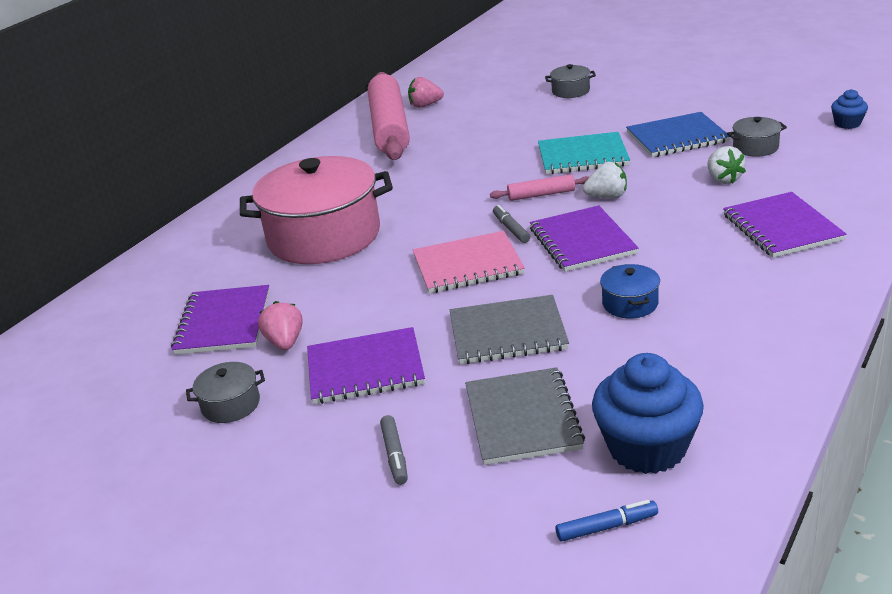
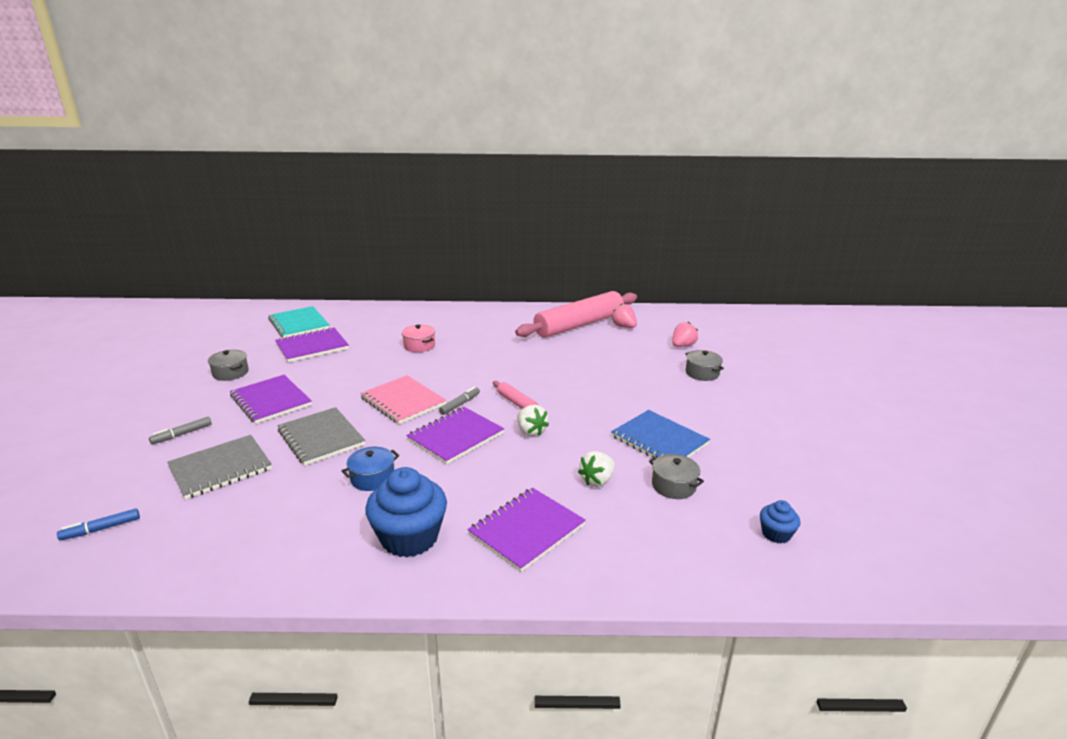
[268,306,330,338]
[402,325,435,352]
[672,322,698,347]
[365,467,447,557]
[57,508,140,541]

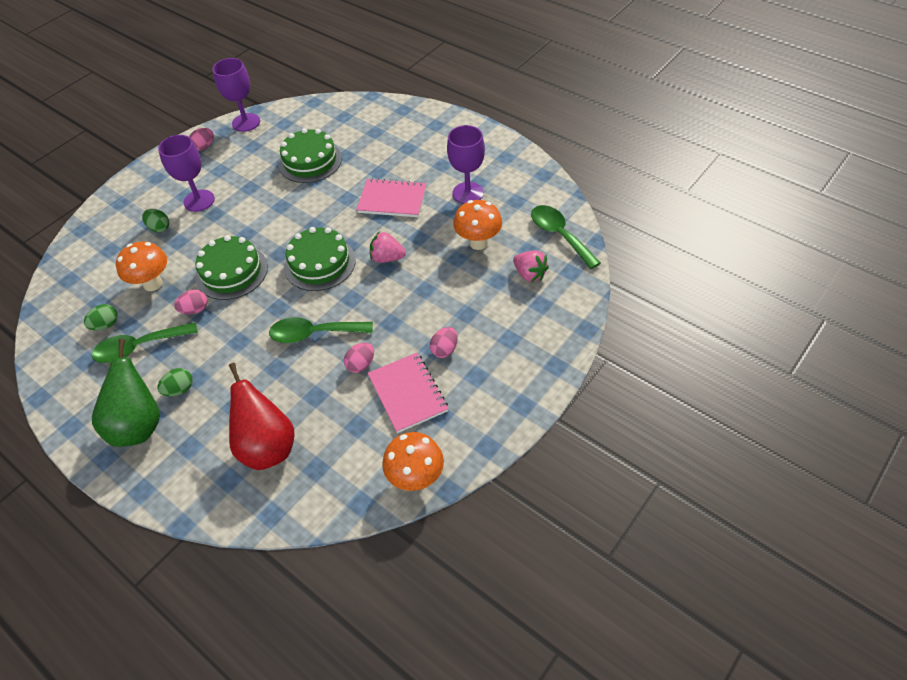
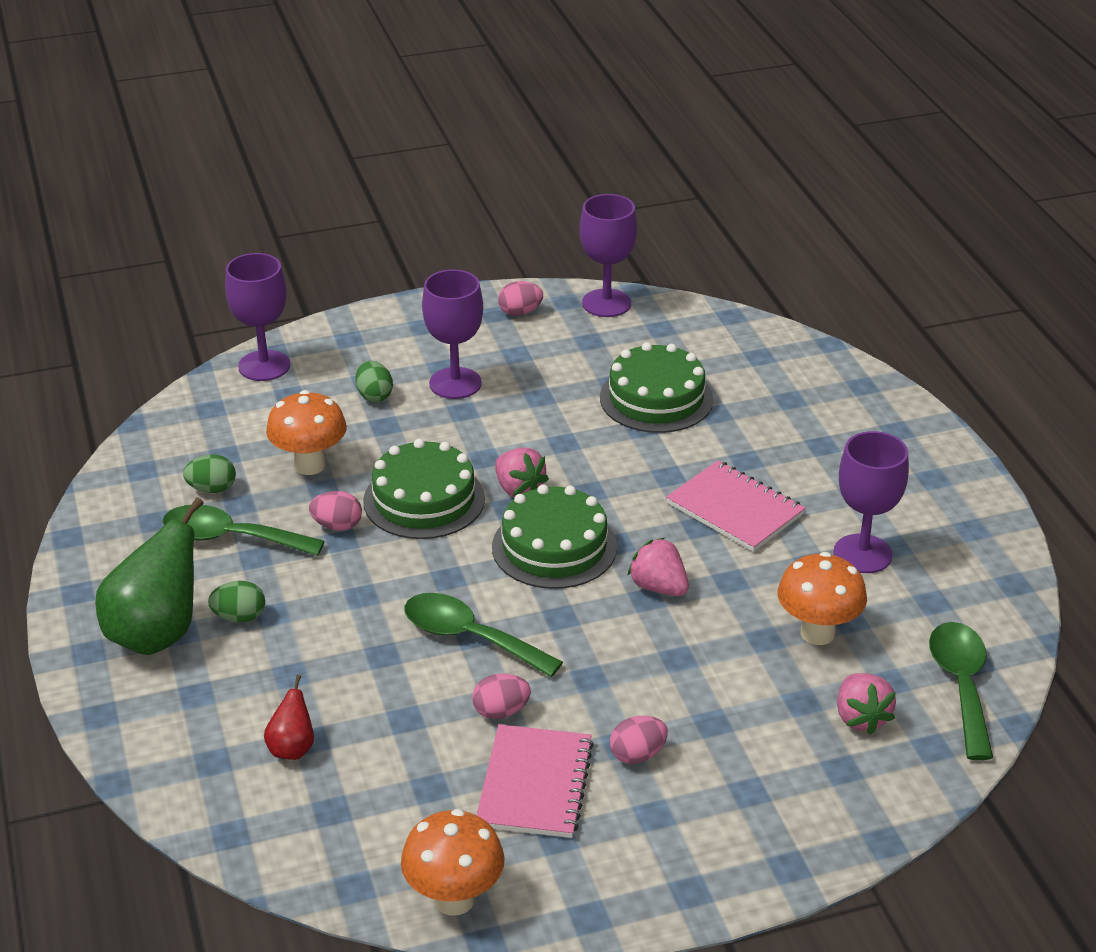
[264,675,314,760]
[225,253,290,381]
[495,448,549,497]

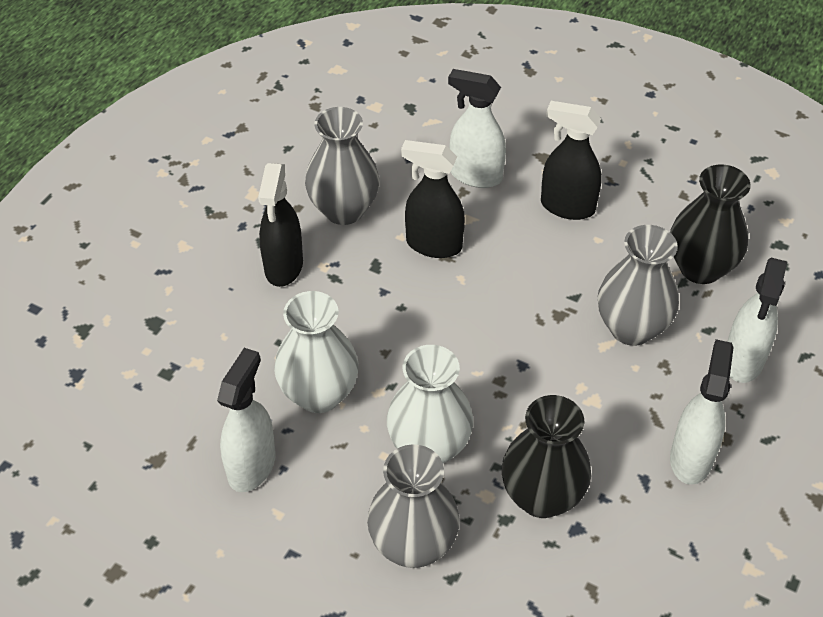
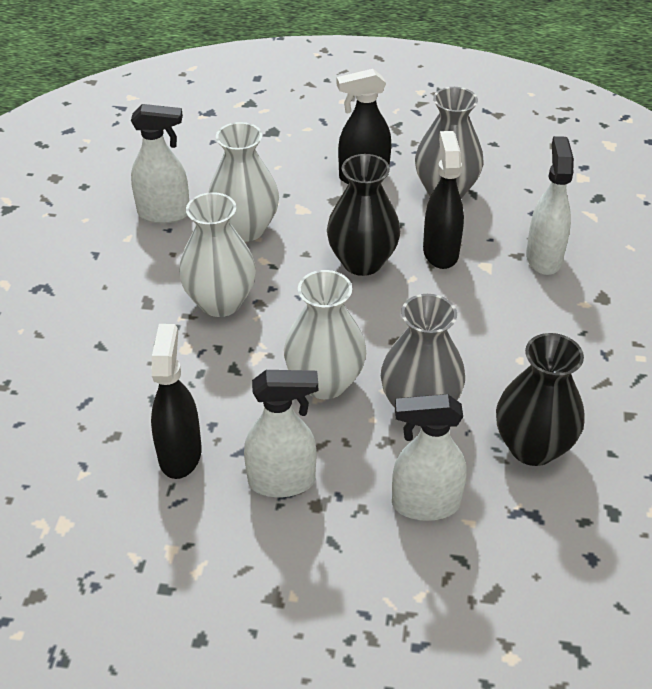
[151,324,202,479]
[327,154,400,276]
[367,444,460,568] (first image)
[284,270,366,399]

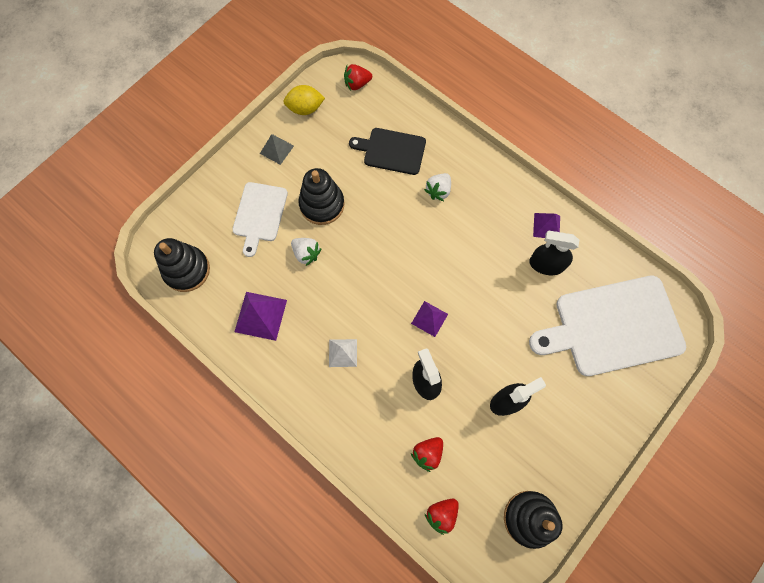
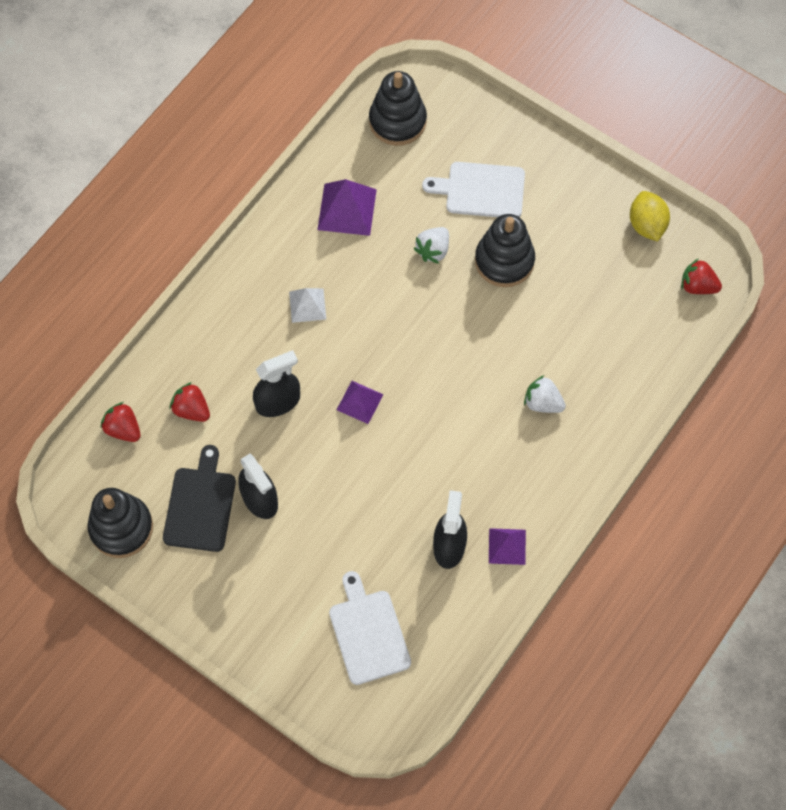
[681,258,722,294]
[163,445,236,552]
[260,134,294,165] (first image)
[329,571,411,685]

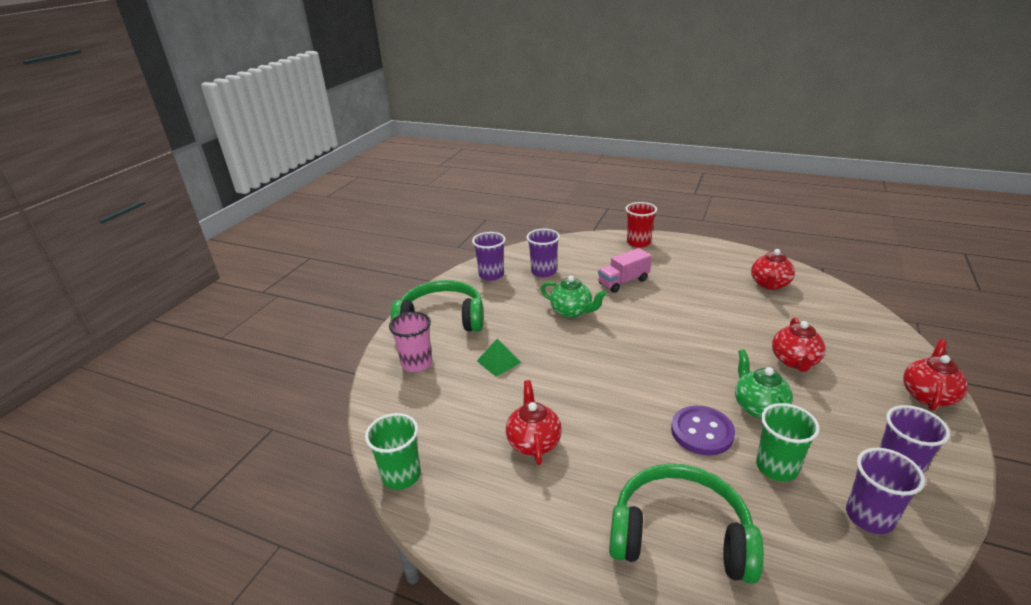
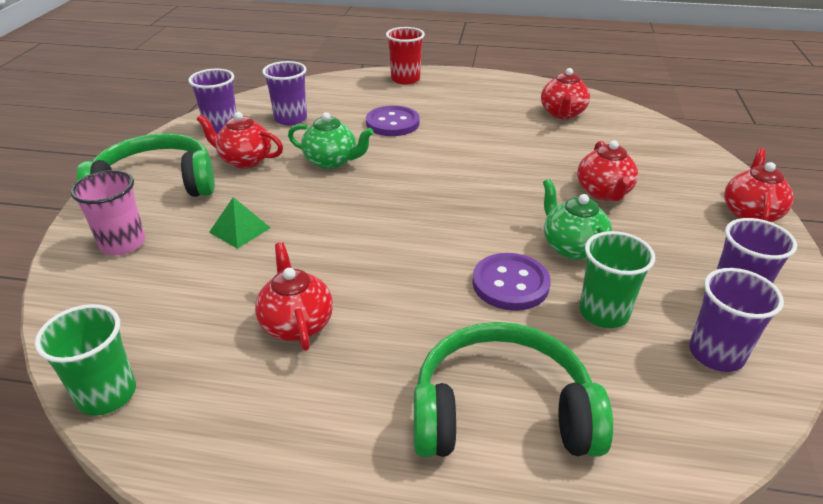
[366,105,420,136]
[197,112,283,169]

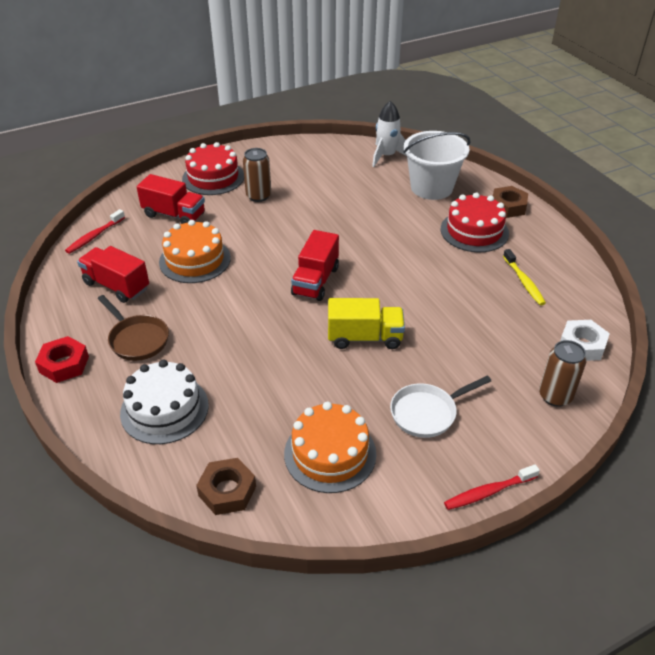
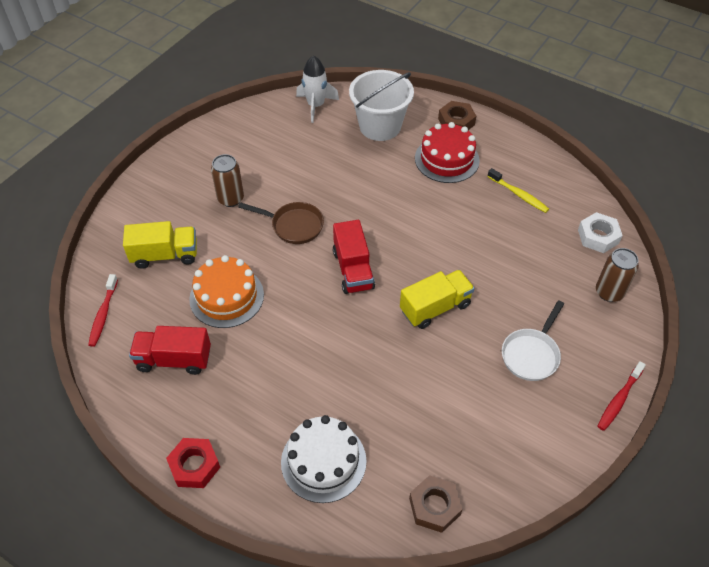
[182,142,244,195] (first image)
[123,221,197,269]
[238,202,324,244]
[284,402,376,493] (first image)

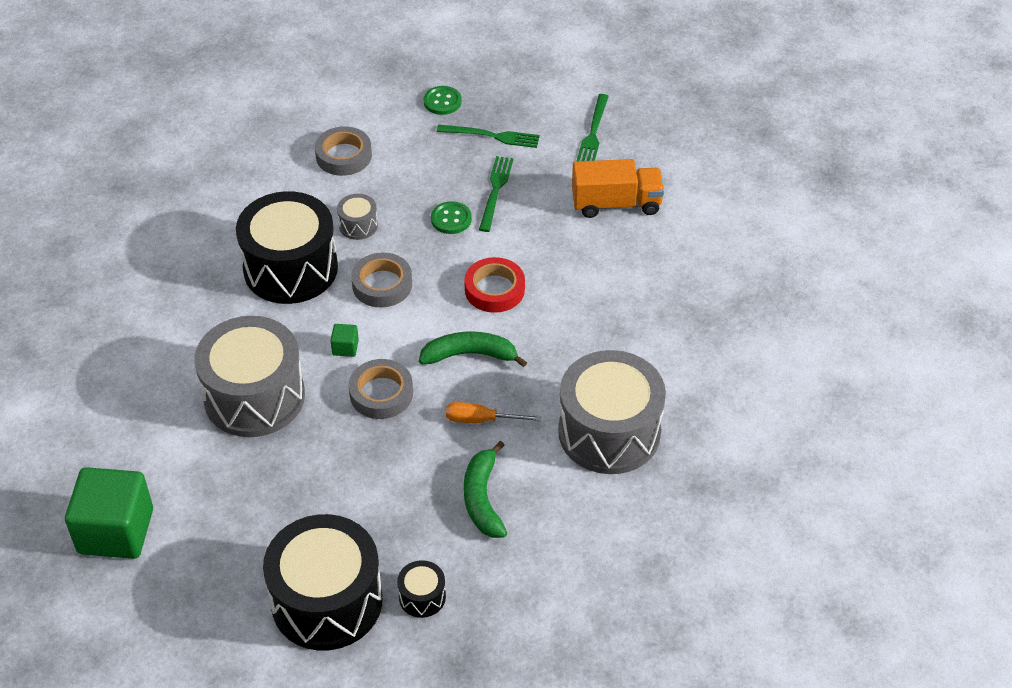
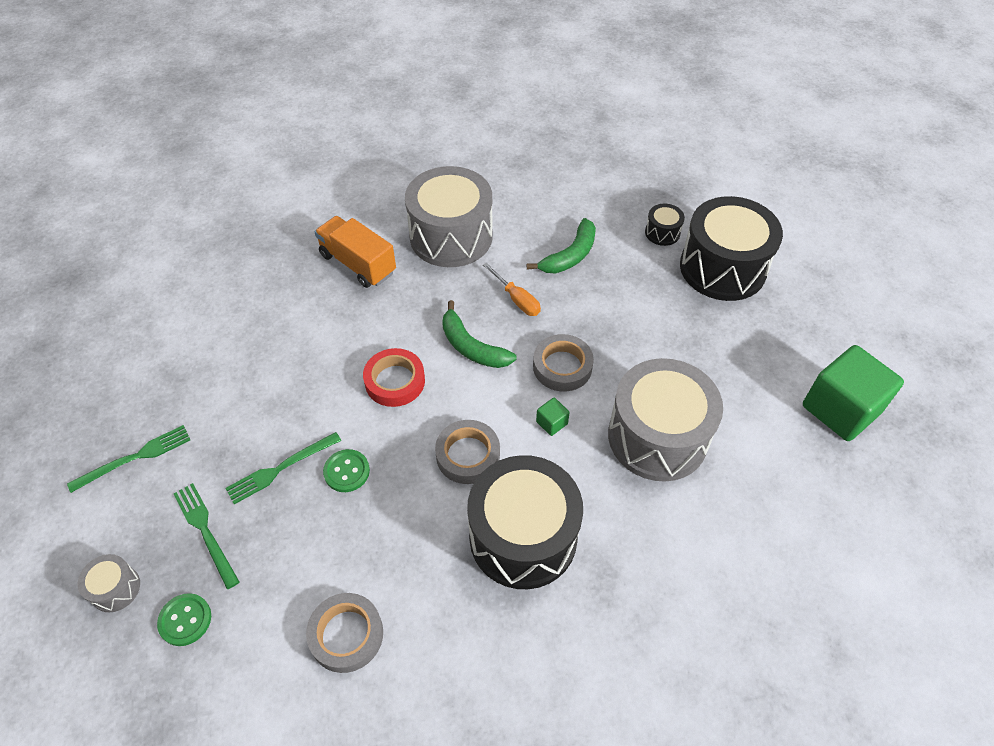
[315,216,396,288]
[78,554,140,612]

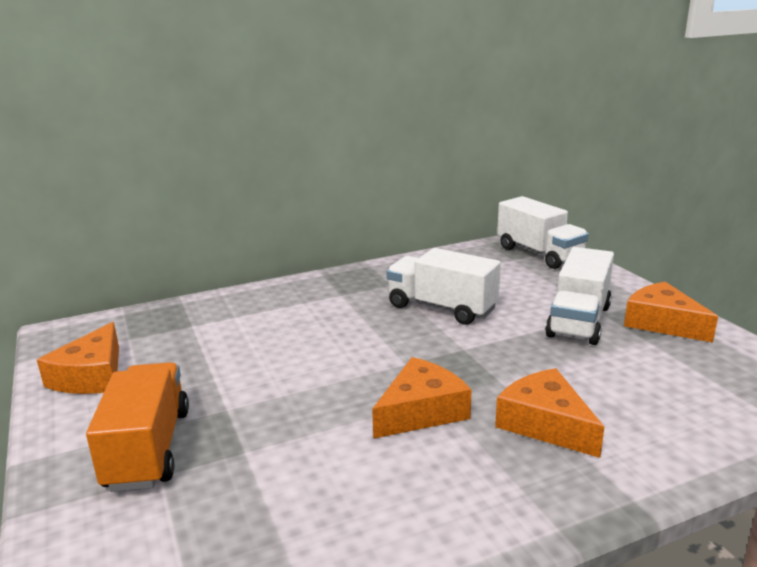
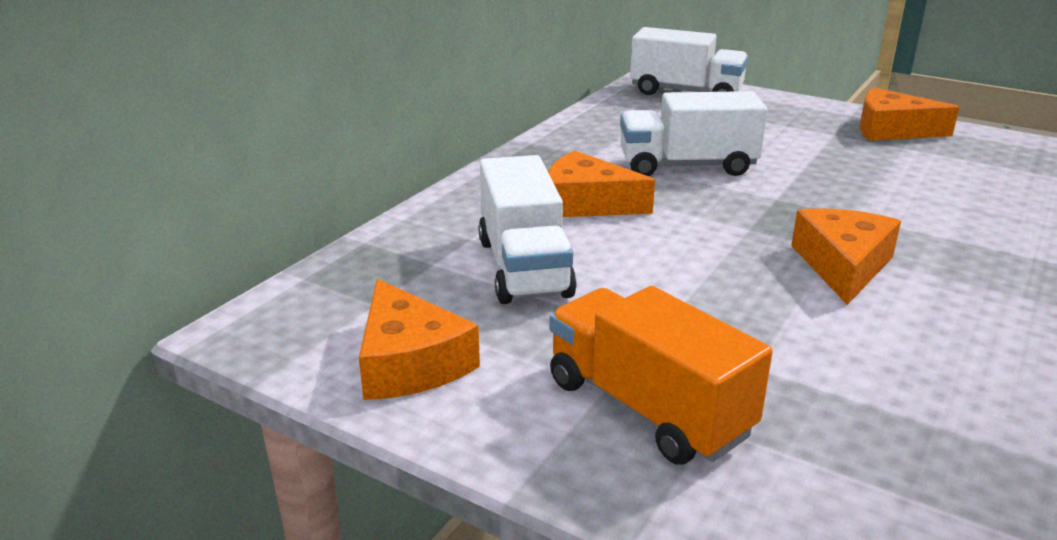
[478,155,577,304]
[548,150,655,217]

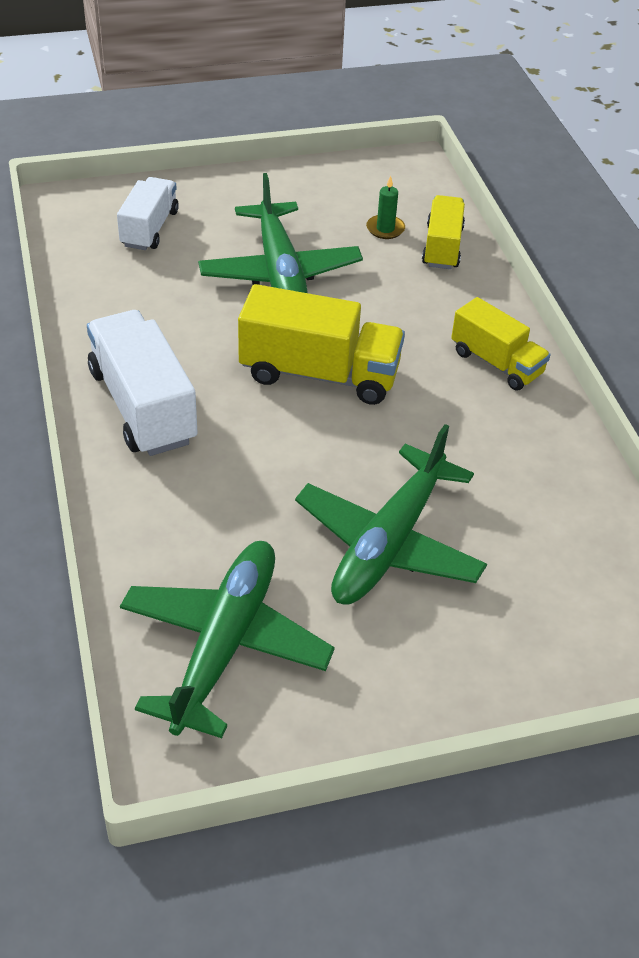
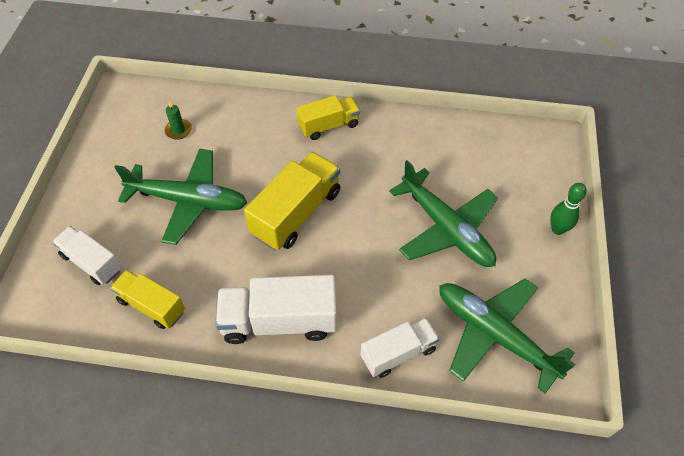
[110,270,185,329]
[550,183,587,235]
[360,318,440,378]

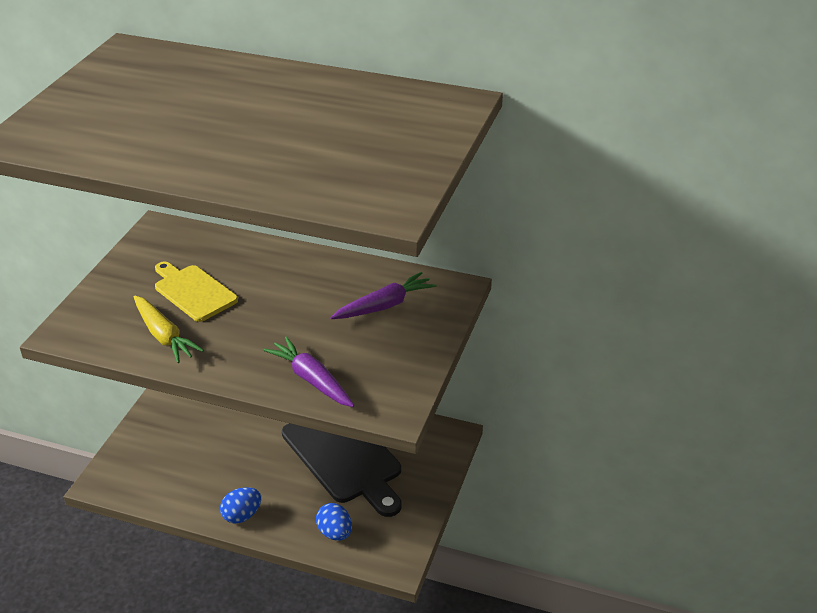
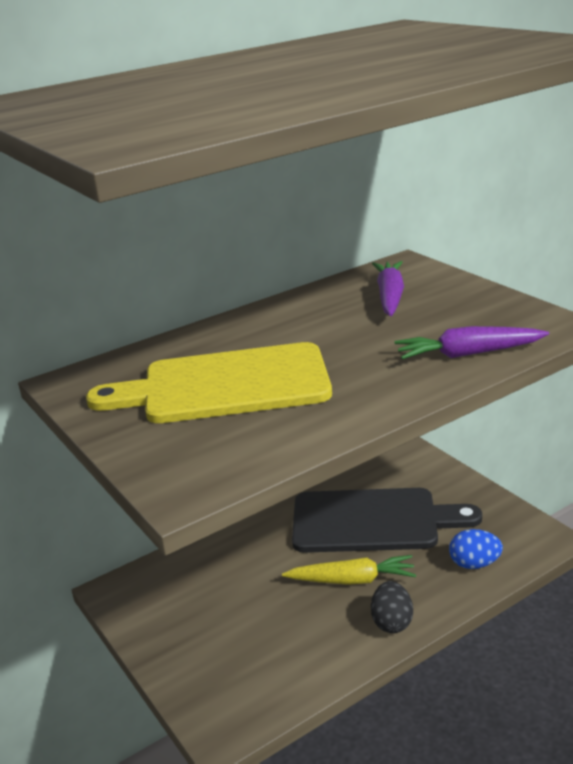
[86,342,332,423]
[282,555,416,585]
[371,581,413,633]

